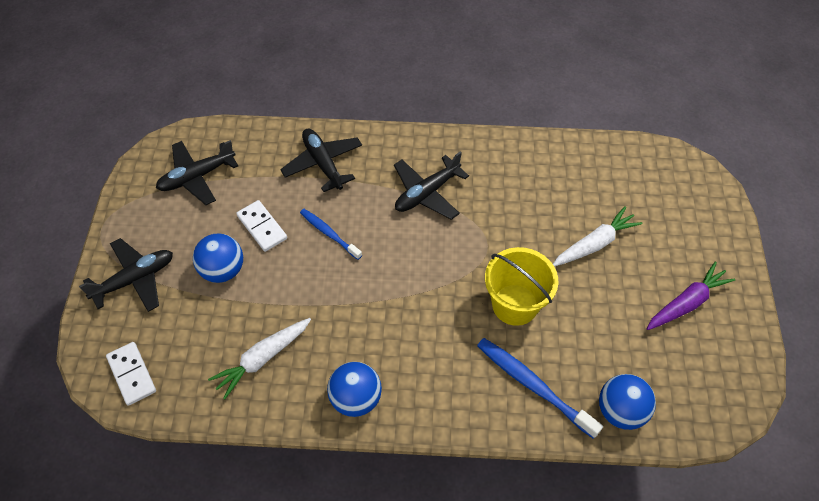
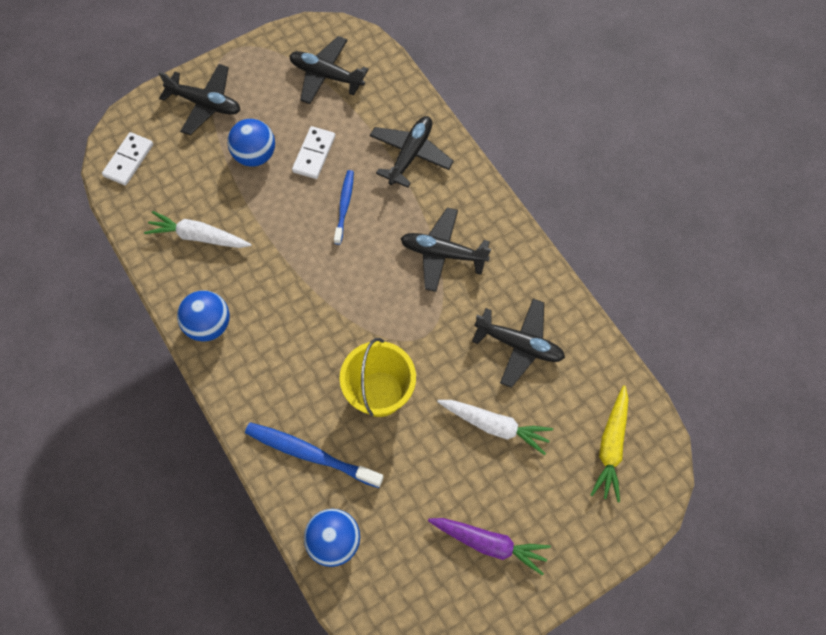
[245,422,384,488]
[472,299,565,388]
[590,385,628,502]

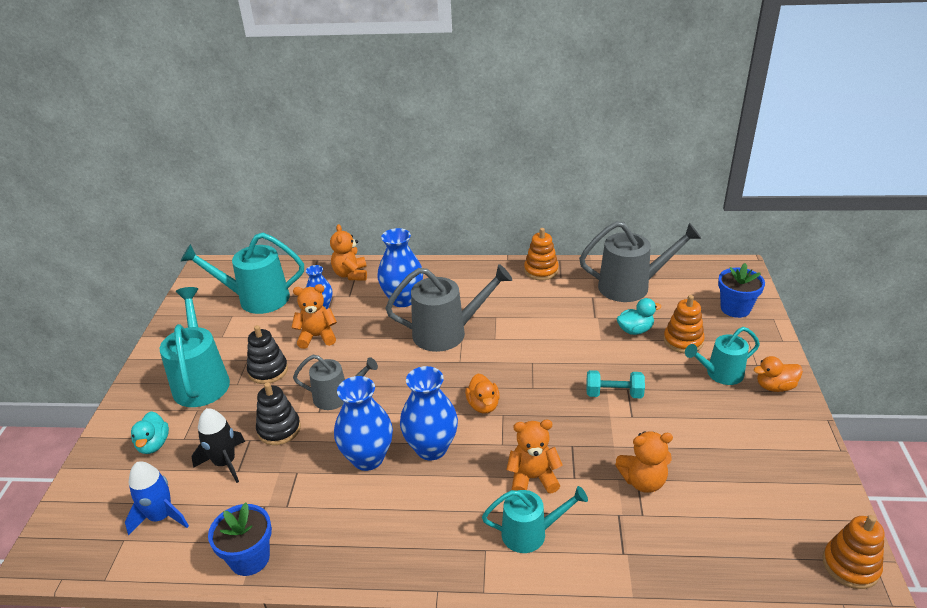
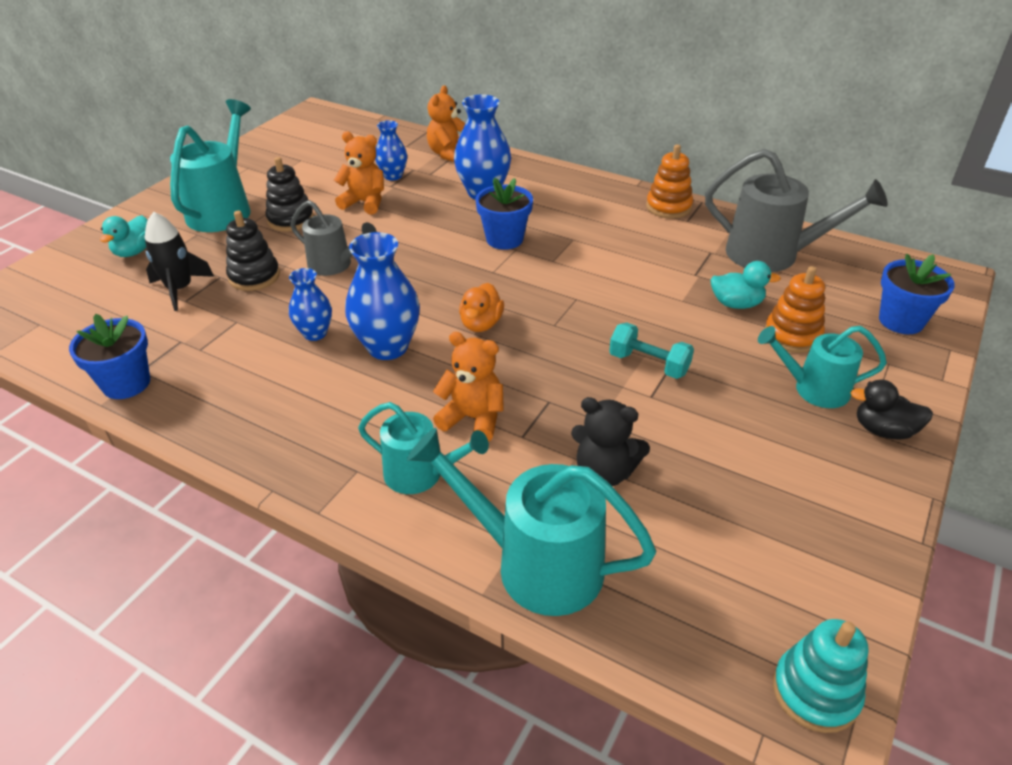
[407,428,656,616]
[476,177,533,250]
[850,380,933,439]
[289,268,332,341]
[571,397,650,486]
[125,462,189,535] (first image)
[773,619,869,733]

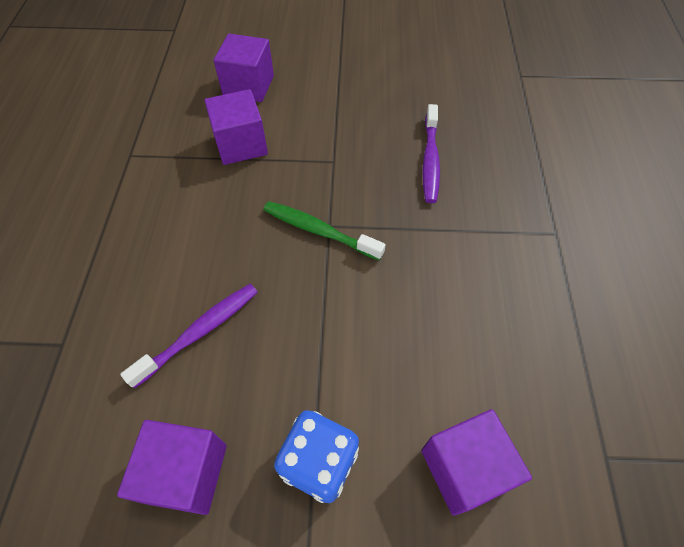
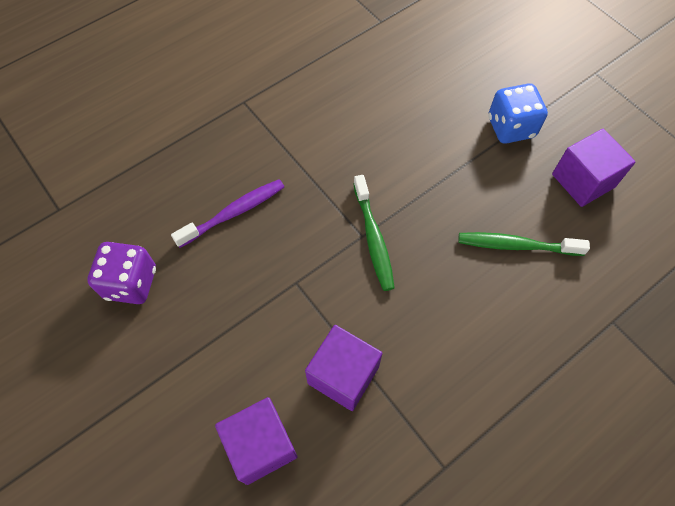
[458,232,590,256]
[421,409,532,516] (first image)
[87,242,156,304]

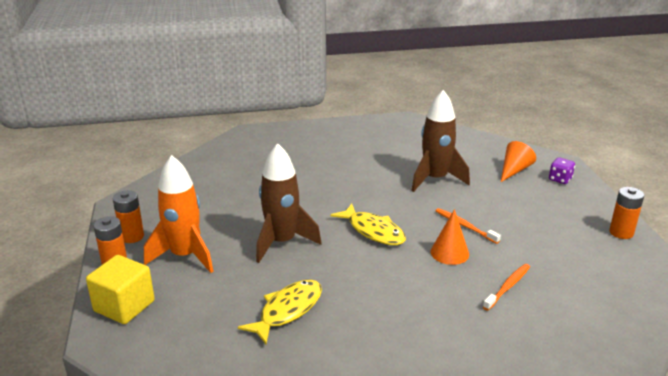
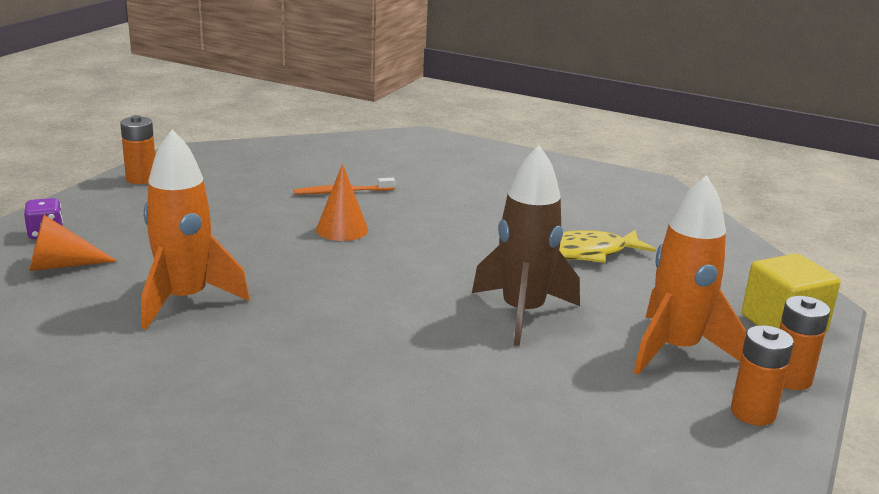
[141,130,250,330]
[330,204,406,245] (first image)
[436,208,501,244] (first image)

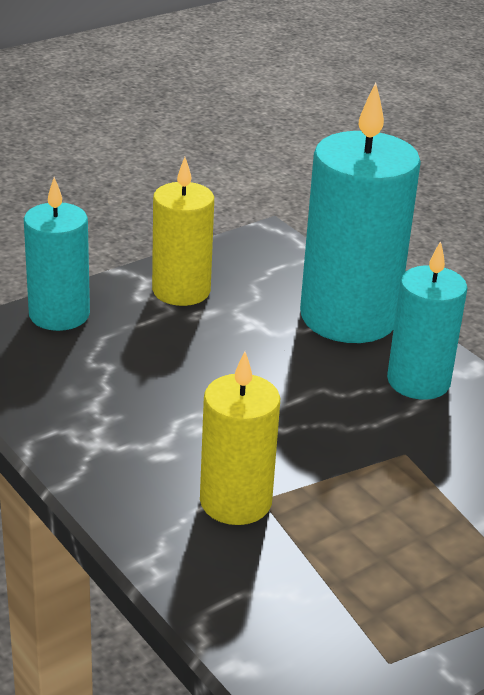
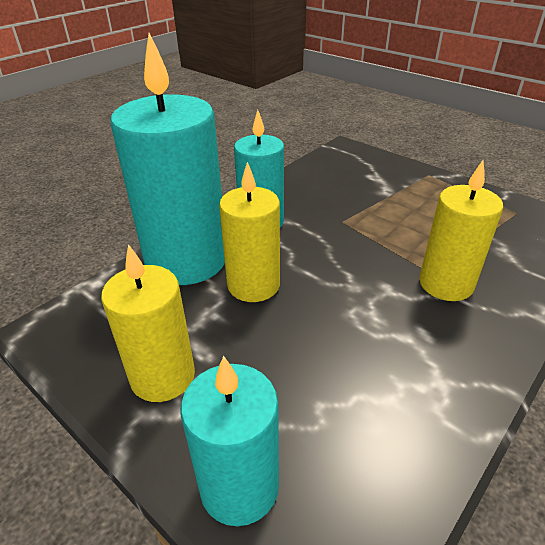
[219,162,280,302]

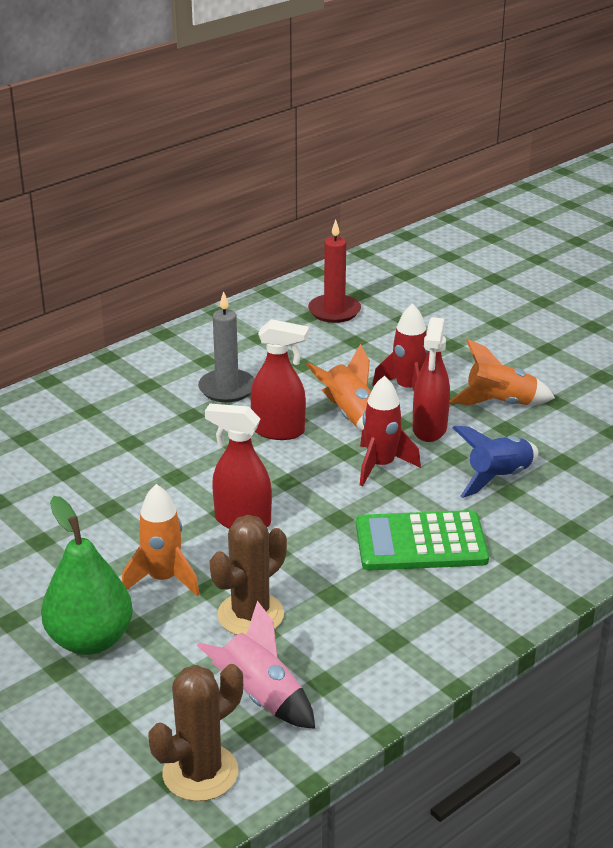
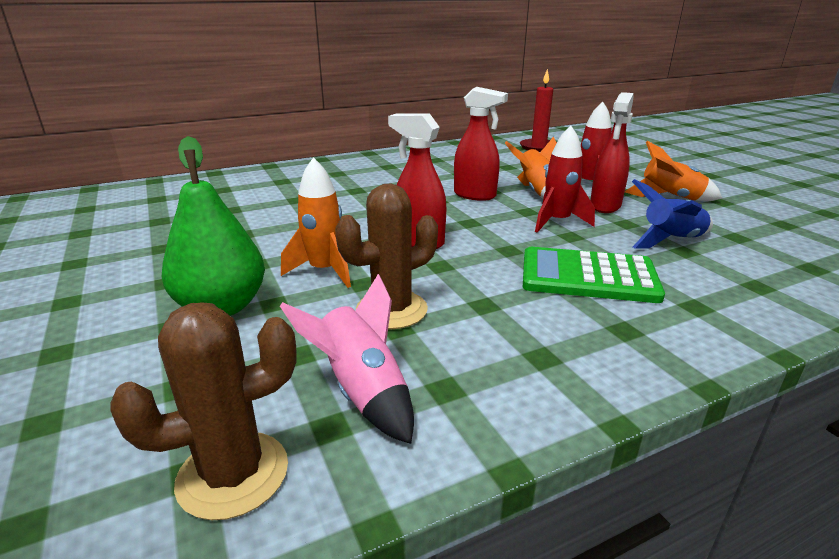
[198,291,254,402] (first image)

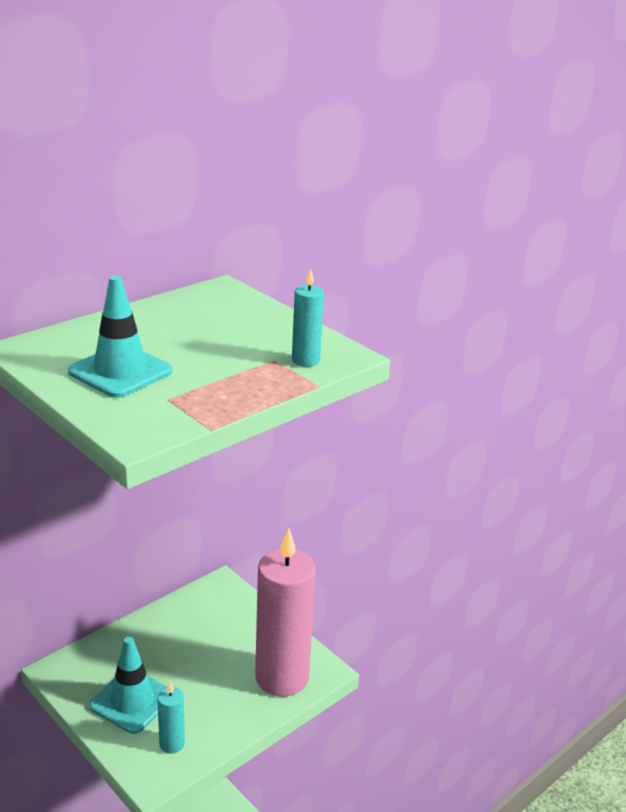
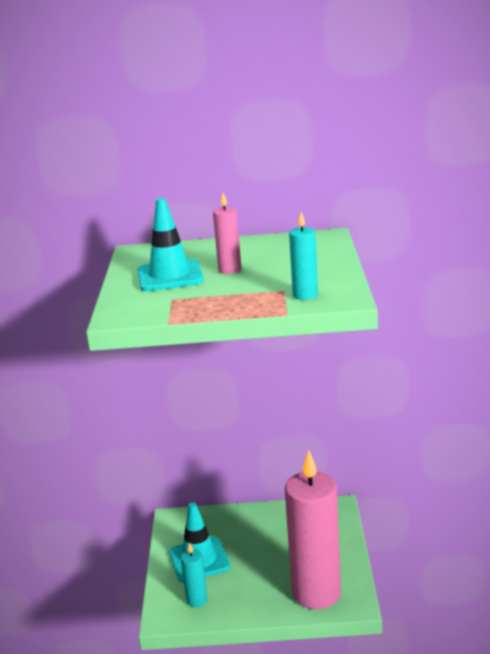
[213,193,241,274]

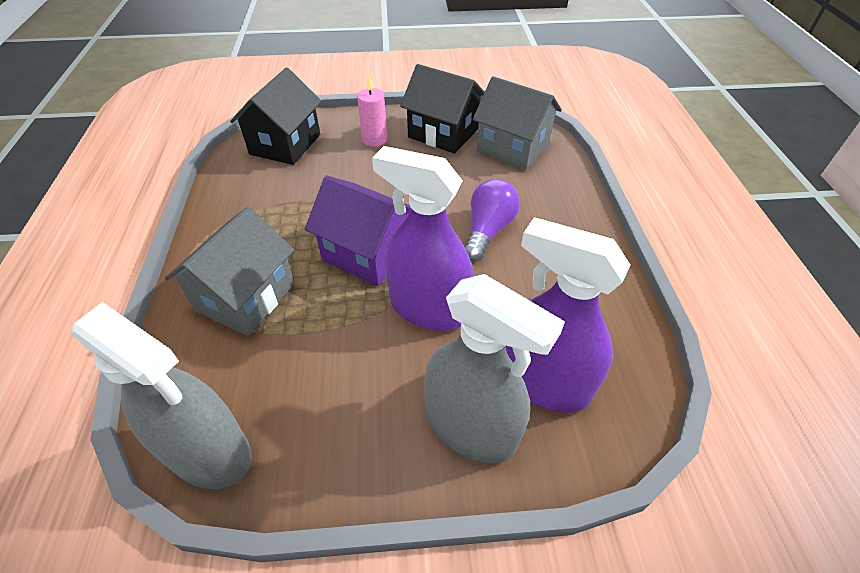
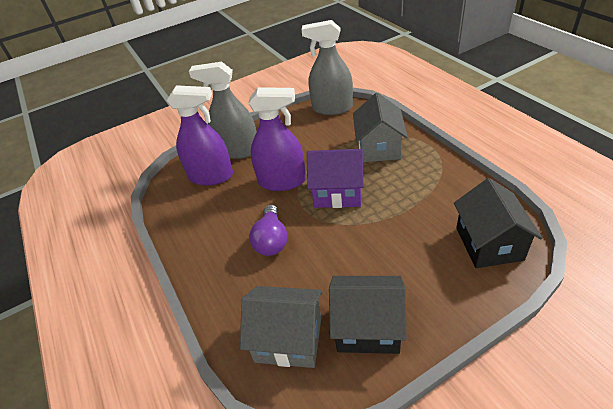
[357,76,387,147] (first image)

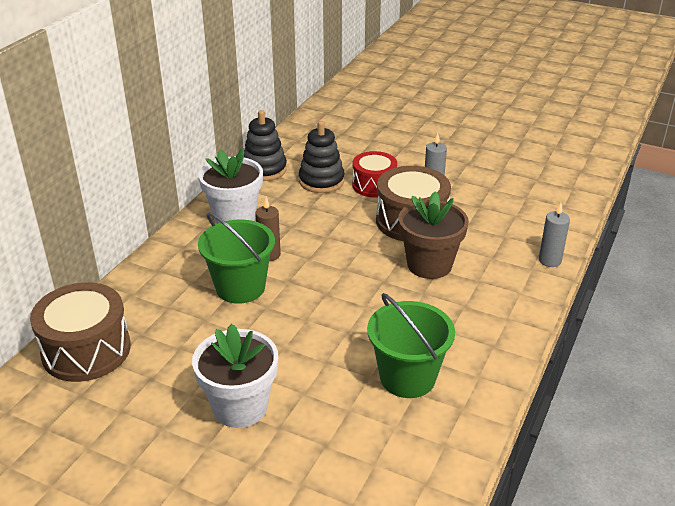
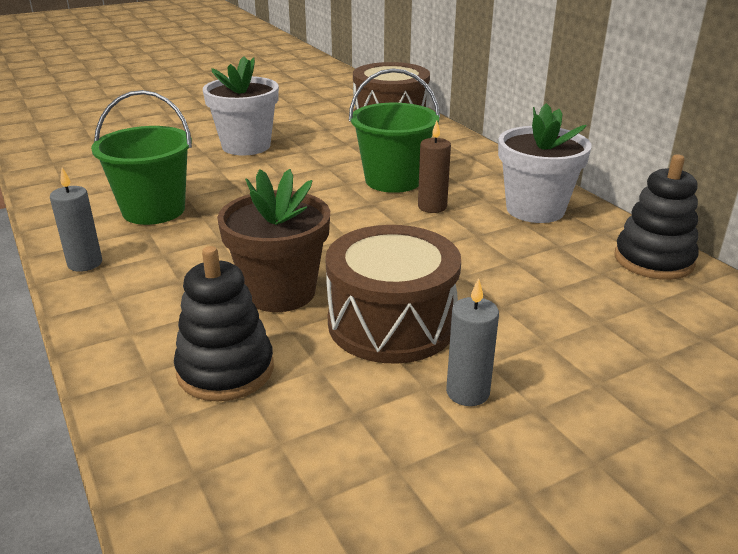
[174,246,274,402]
[352,151,397,198] (first image)
[50,168,102,272]

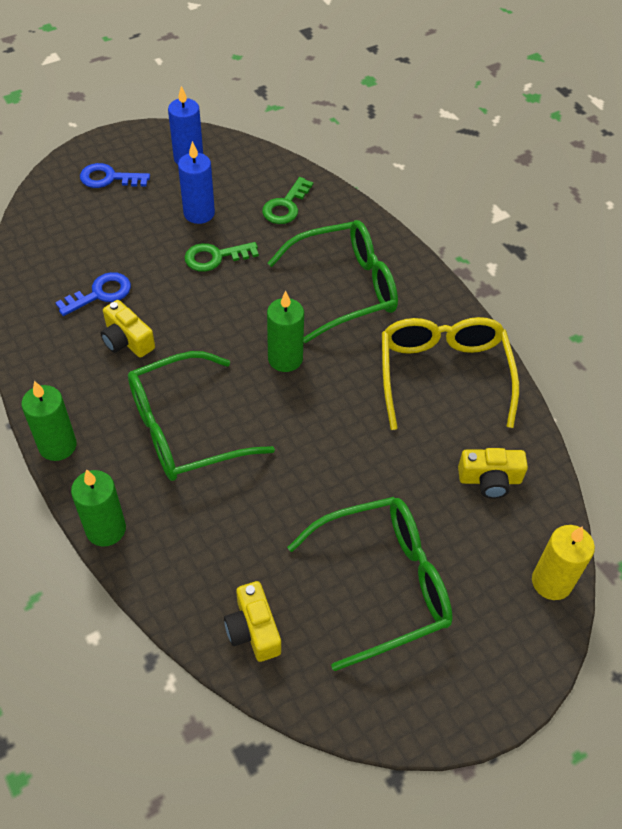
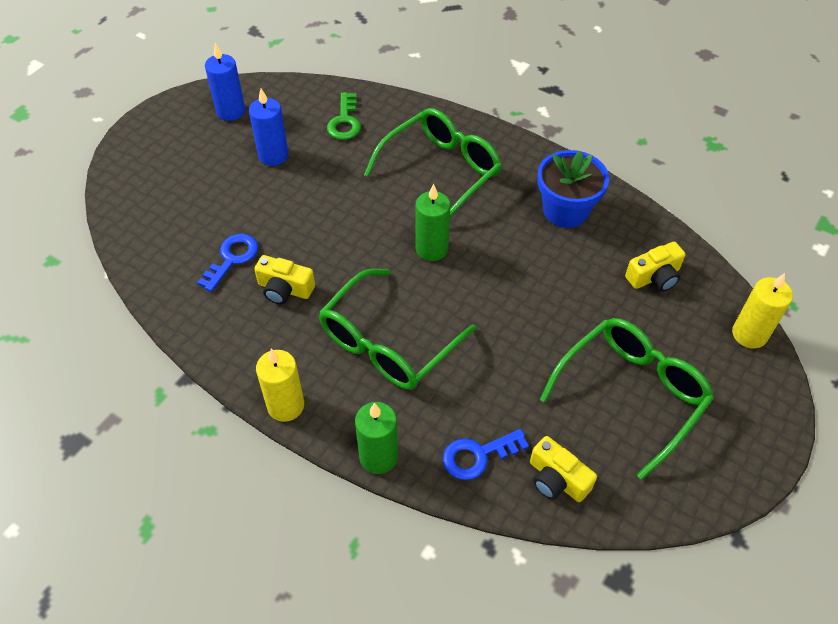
[443,429,529,480]
[185,242,259,272] (first image)
[538,150,609,228]
[256,348,304,422]

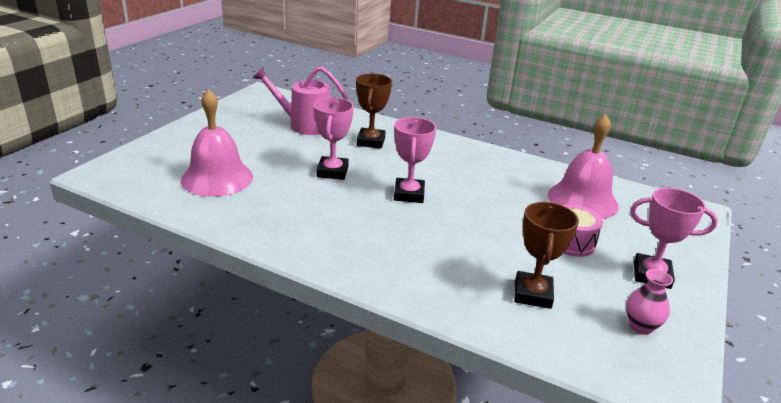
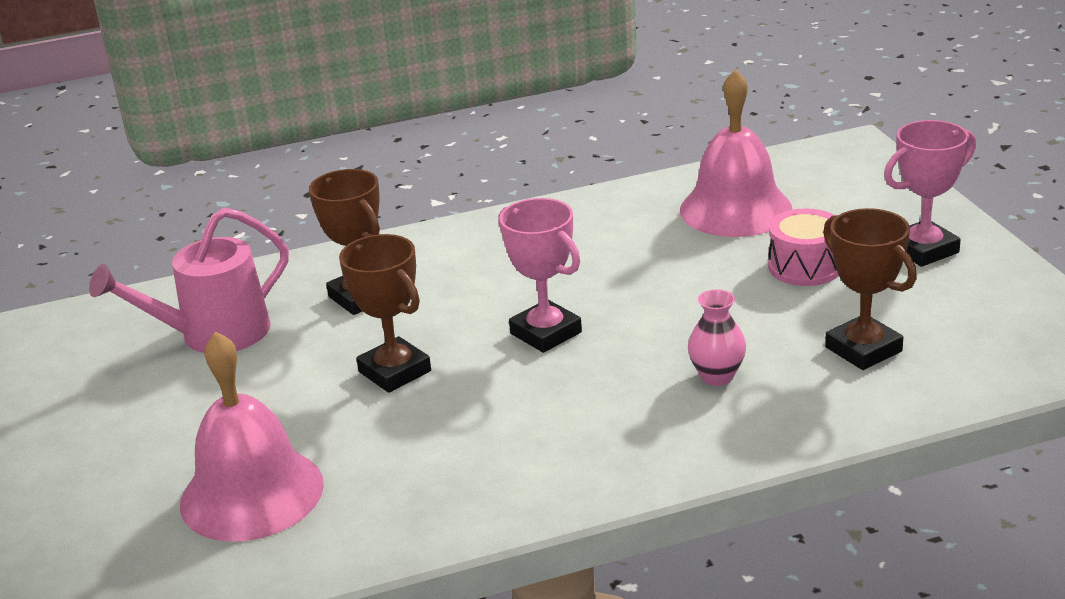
[339,234,431,393]
[688,289,746,386]

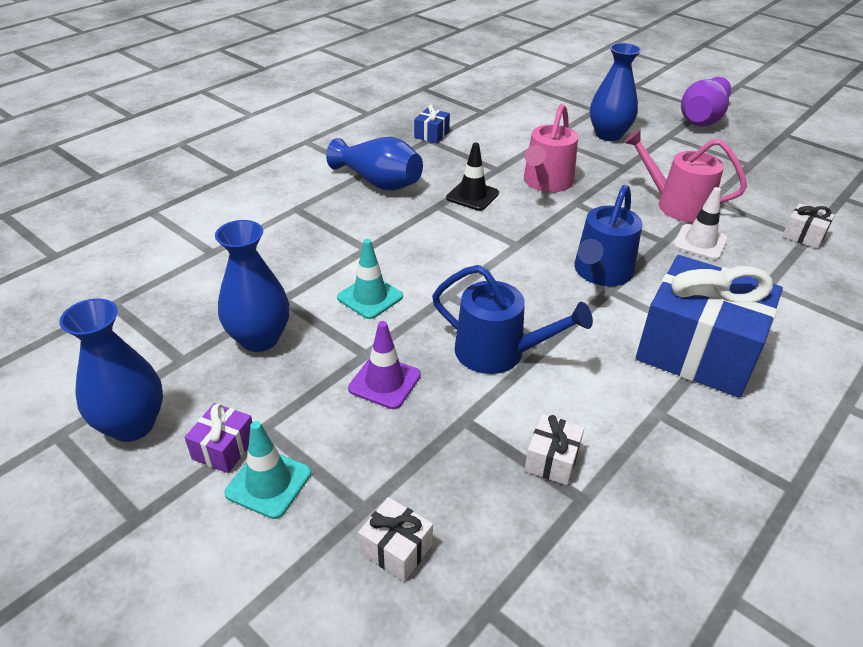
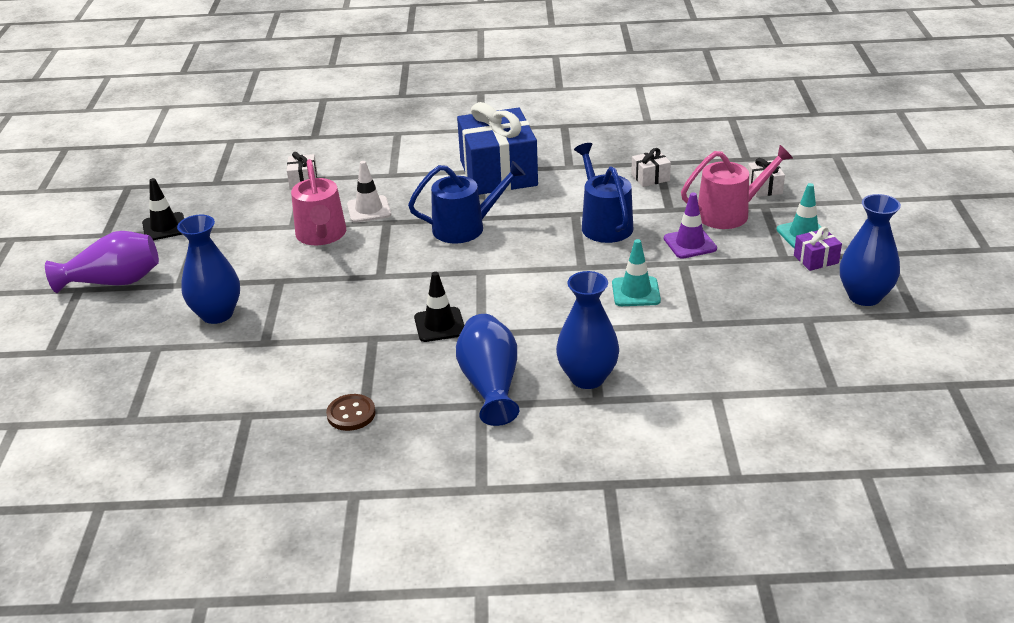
[326,394,376,431]
[681,145,793,229]
[556,271,619,389]
[142,178,184,240]

